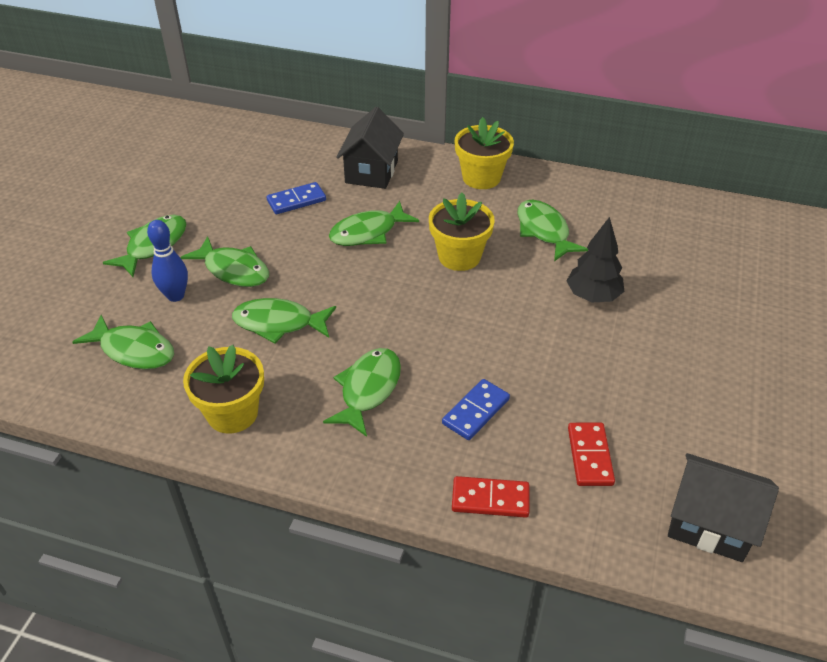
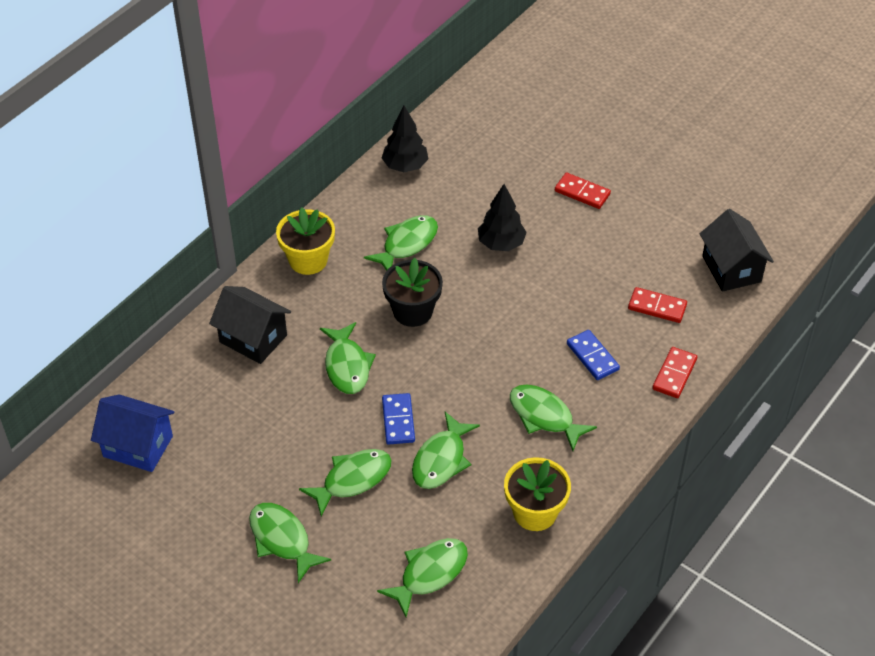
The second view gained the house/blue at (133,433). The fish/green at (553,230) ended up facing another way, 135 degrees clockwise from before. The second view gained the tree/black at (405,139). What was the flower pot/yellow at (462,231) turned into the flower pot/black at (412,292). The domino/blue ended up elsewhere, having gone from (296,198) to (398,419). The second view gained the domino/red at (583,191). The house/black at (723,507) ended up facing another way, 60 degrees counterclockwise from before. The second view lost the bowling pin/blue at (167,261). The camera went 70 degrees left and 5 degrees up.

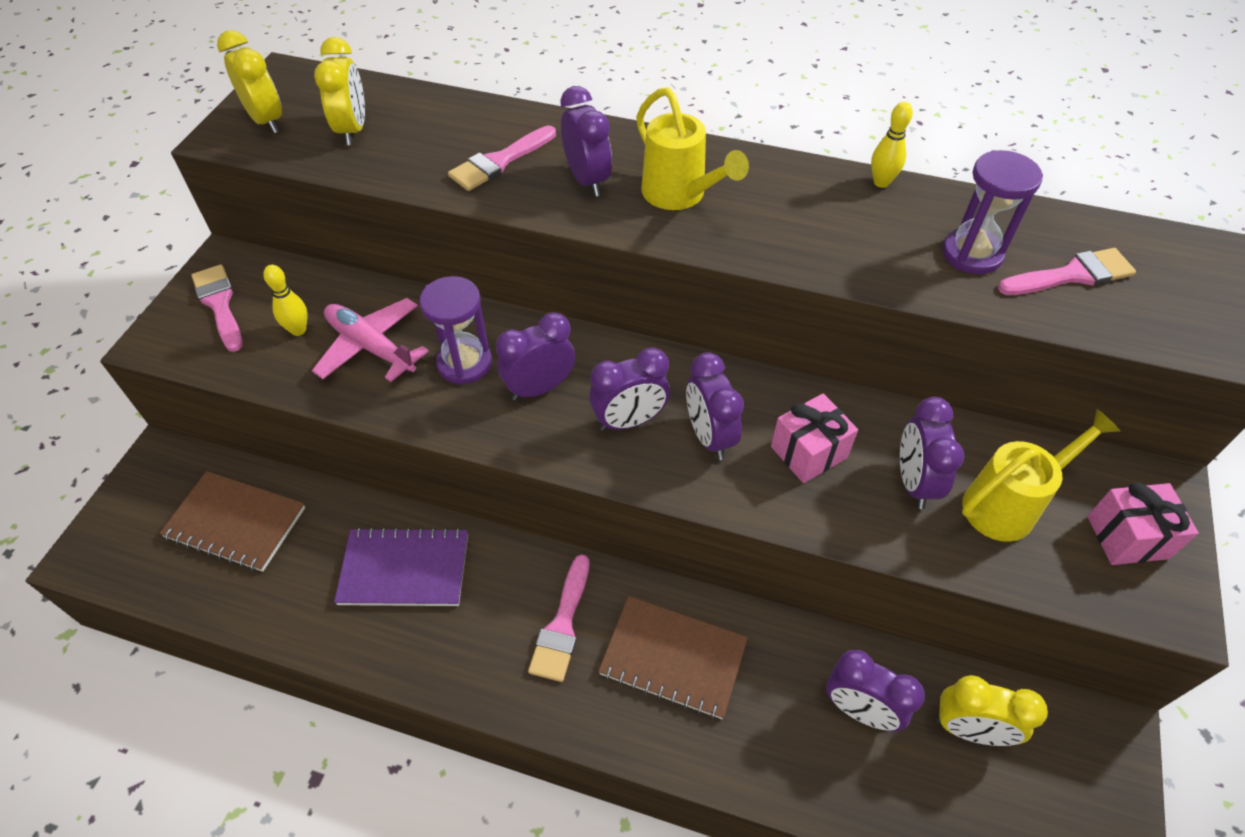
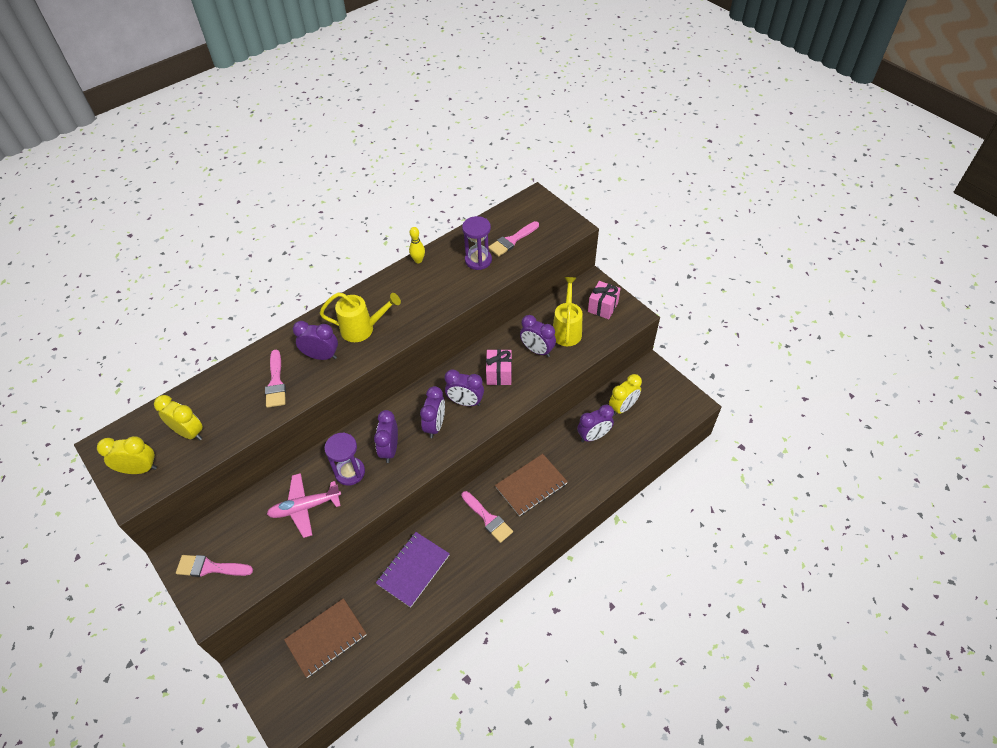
The brush/pink at (1067,271) ended up facing another way, 150 degrees counterclockwise from before. The second view lost the bowling pin/yellow at (285,300). The camera went 55 degrees left and 0 degrees up.

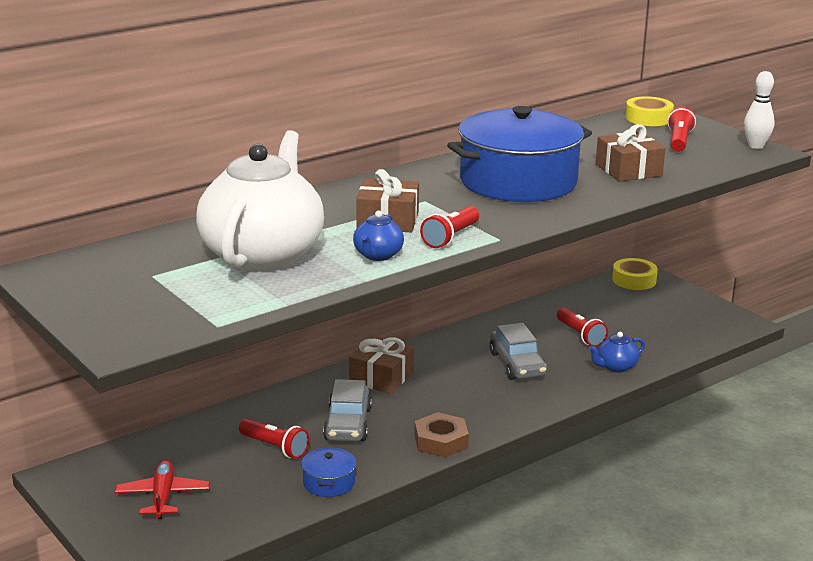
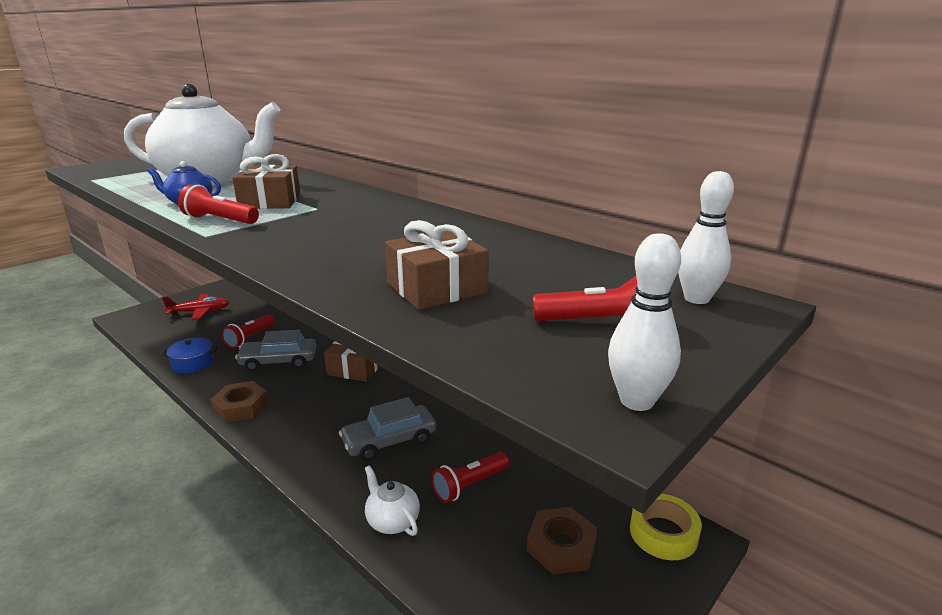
What was the teapot/blue at (617,352) turned into the teapot/white at (392,500). The second view gained the nut/brown at (562,541). Where the tape/yellow stood at (649,111), the bowling pin/white came to stand at (706,237). The second view lost the pot/blue at (519,154). The camera went 80 degrees right and 0 degrees up.

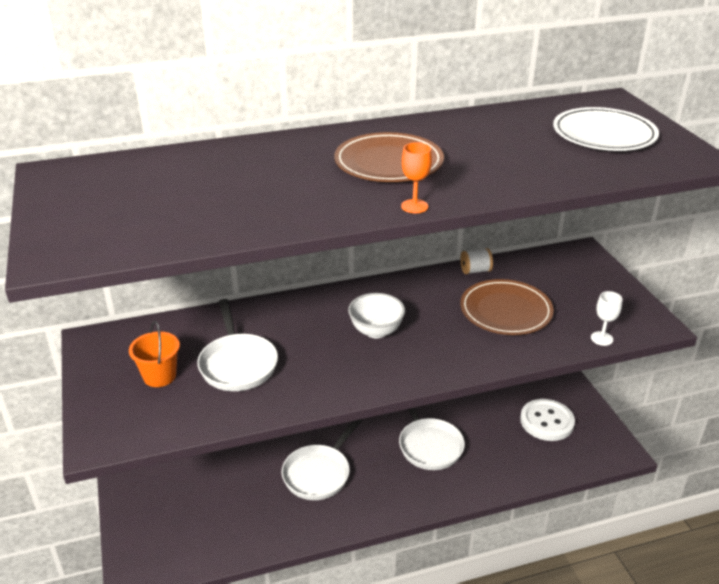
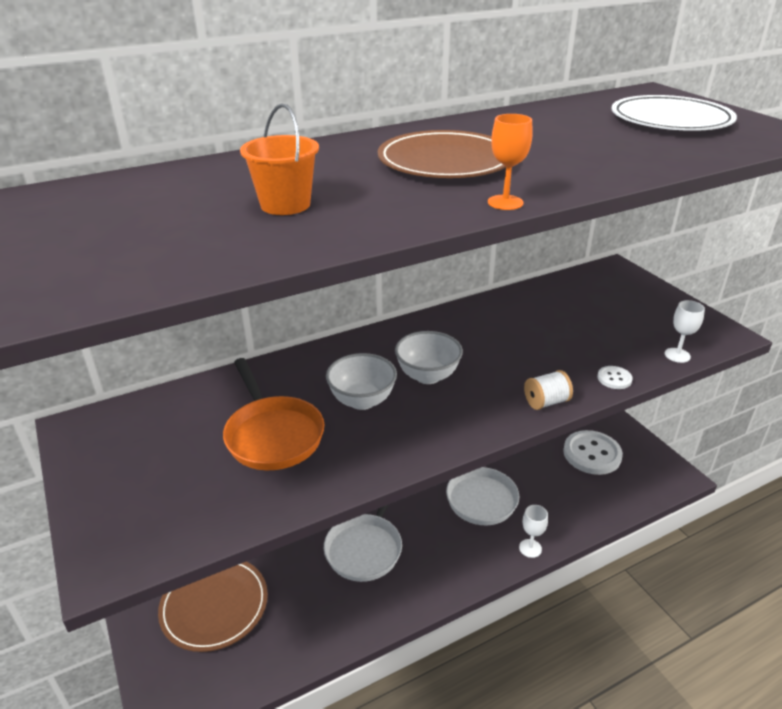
The plate/brown ended up elsewhere, having gone from (507,307) to (213,607). What was the pan/white at (237,345) turned into the pan/orange at (273,414). The bucket/orange ended up elsewhere, having gone from (154,354) to (279,159). The second view gained the bowl/white at (361,381). The second view gained the goblet/white at (533,531). The spool/white ended up elsewhere, having gone from (476,261) to (548,390). The second view gained the button/white at (615,377). The camera went 10 degrees left and 0 degrees up.

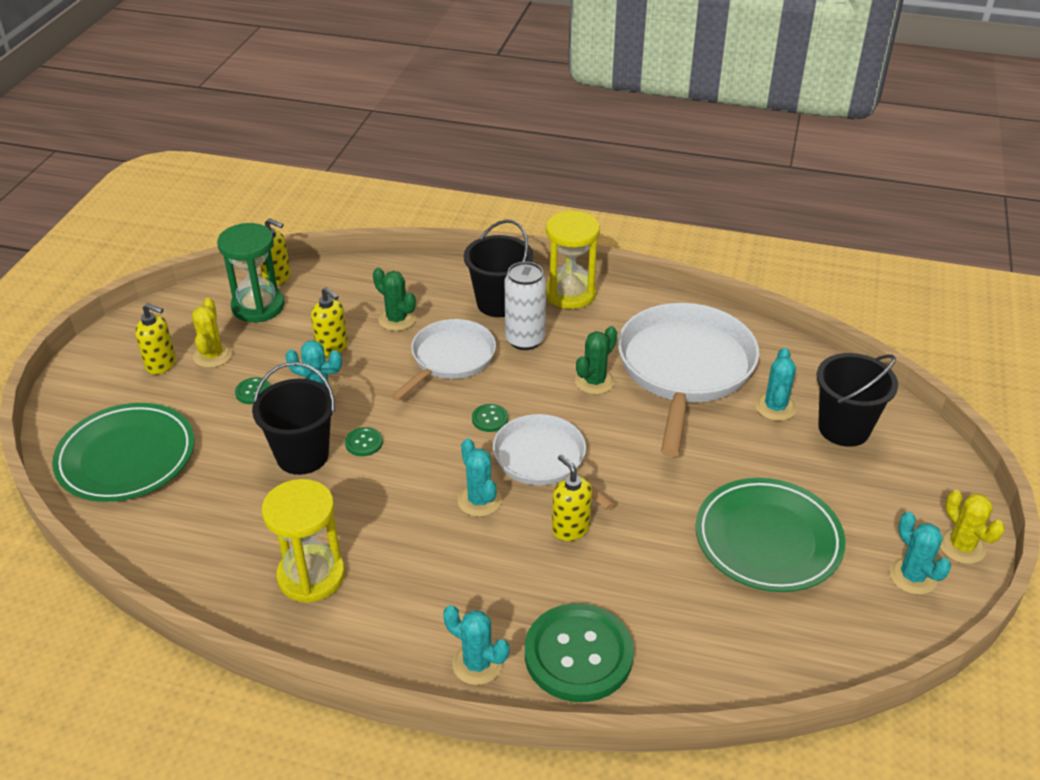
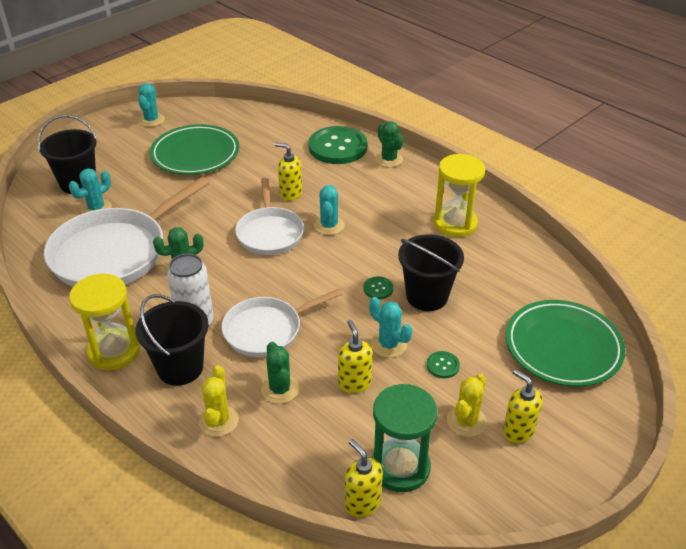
The cactus/yellow ended up elsewhere, having gone from (972,527) to (219,401). The soap dispenser/yellow at (572,497) ended up facing another way, 120 degrees clockwise from before. What was the cactus/turquoise at (476,645) turned into the cactus/green at (389,144). The second view lost the button/green at (490,418). The camera went 150 degrees left and 0 degrees up.

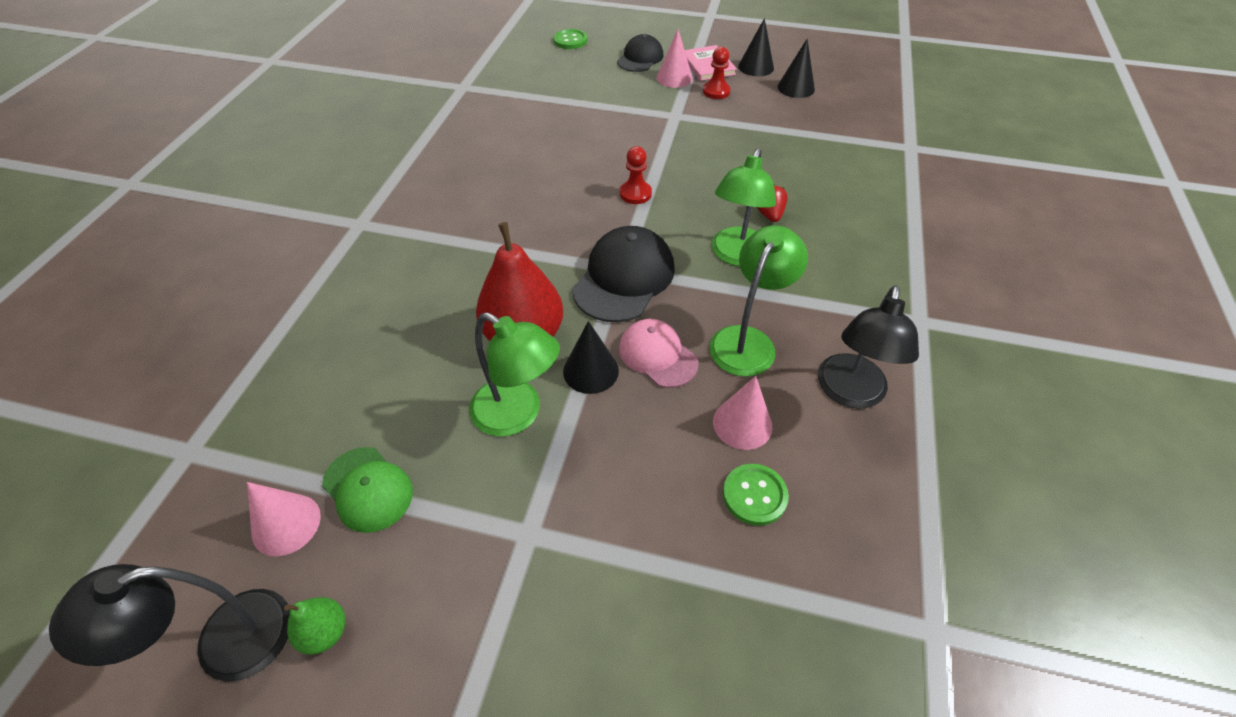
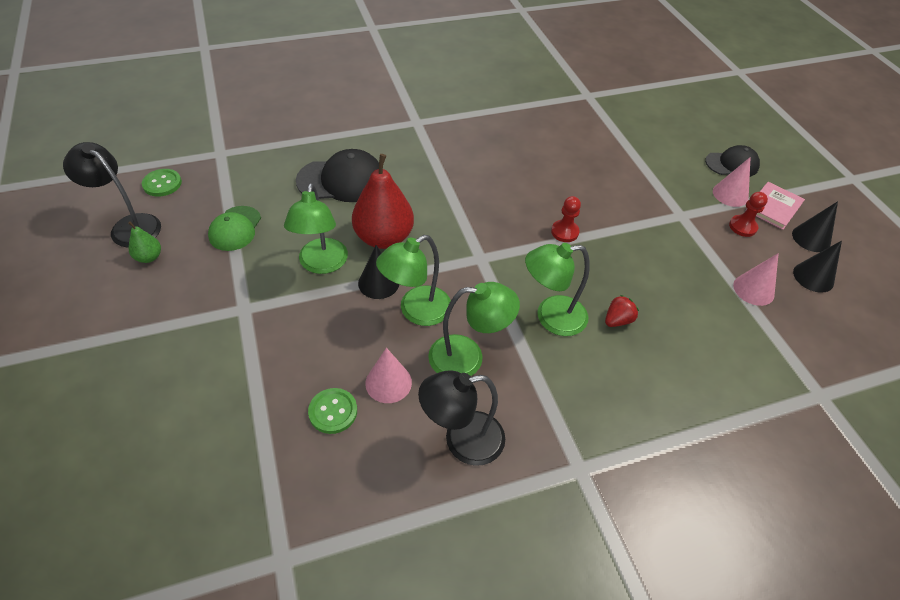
The button/green ended up elsewhere, having gone from (570,39) to (162,183). The cap/black ended up elsewhere, having gone from (623,274) to (337,175). Where the cap/pink stood at (659,353), the lamp/green came to stand at (413,280). The cone/pink ended up elsewhere, having gone from (284,519) to (756,279). The camera went 55 degrees right and 0 degrees up.

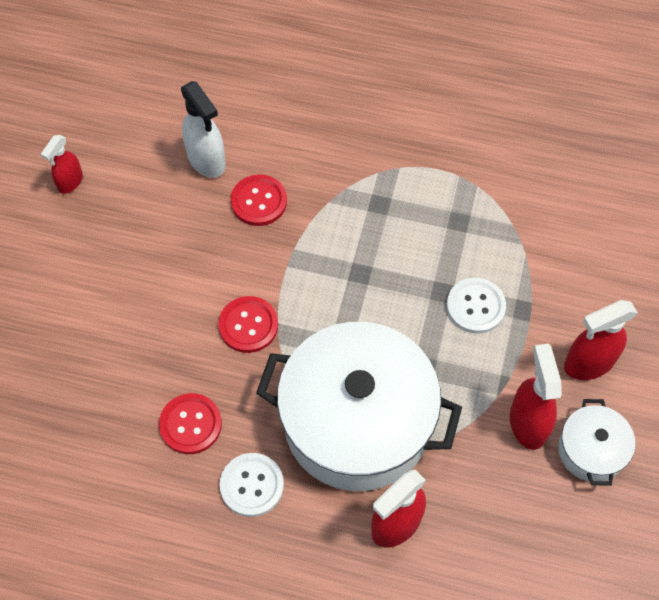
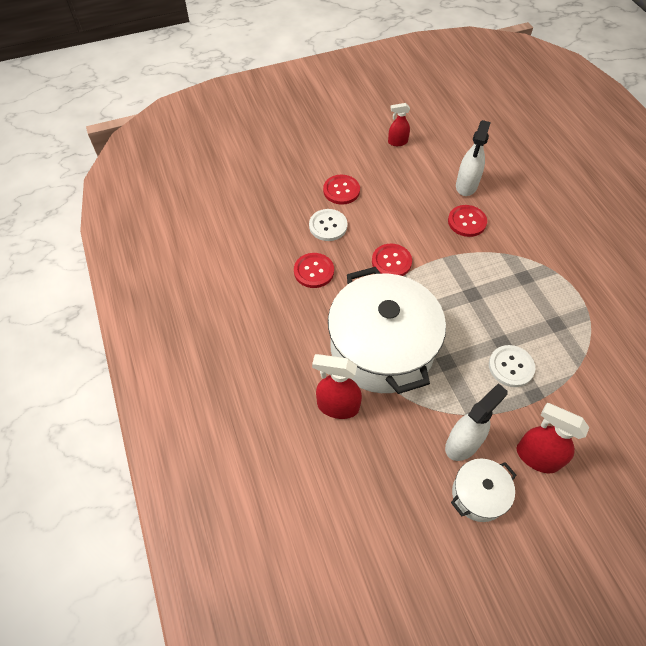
The button/white ended up elsewhere, having gone from (252,485) to (328,225). The second view gained the button/red at (341,190). What was the spray bottle/red at (536,397) turned into the spray bottle/white at (476,422). The camera went 55 degrees right and 5 degrees down.

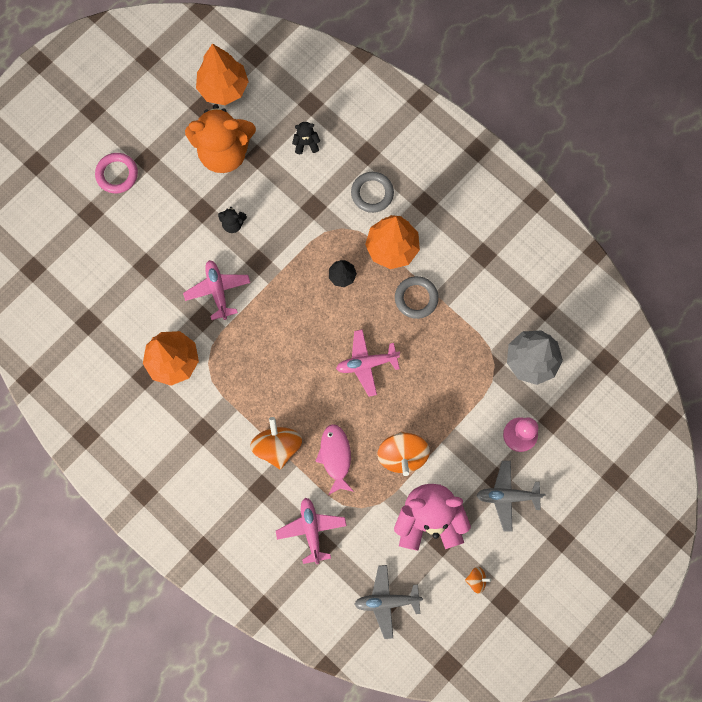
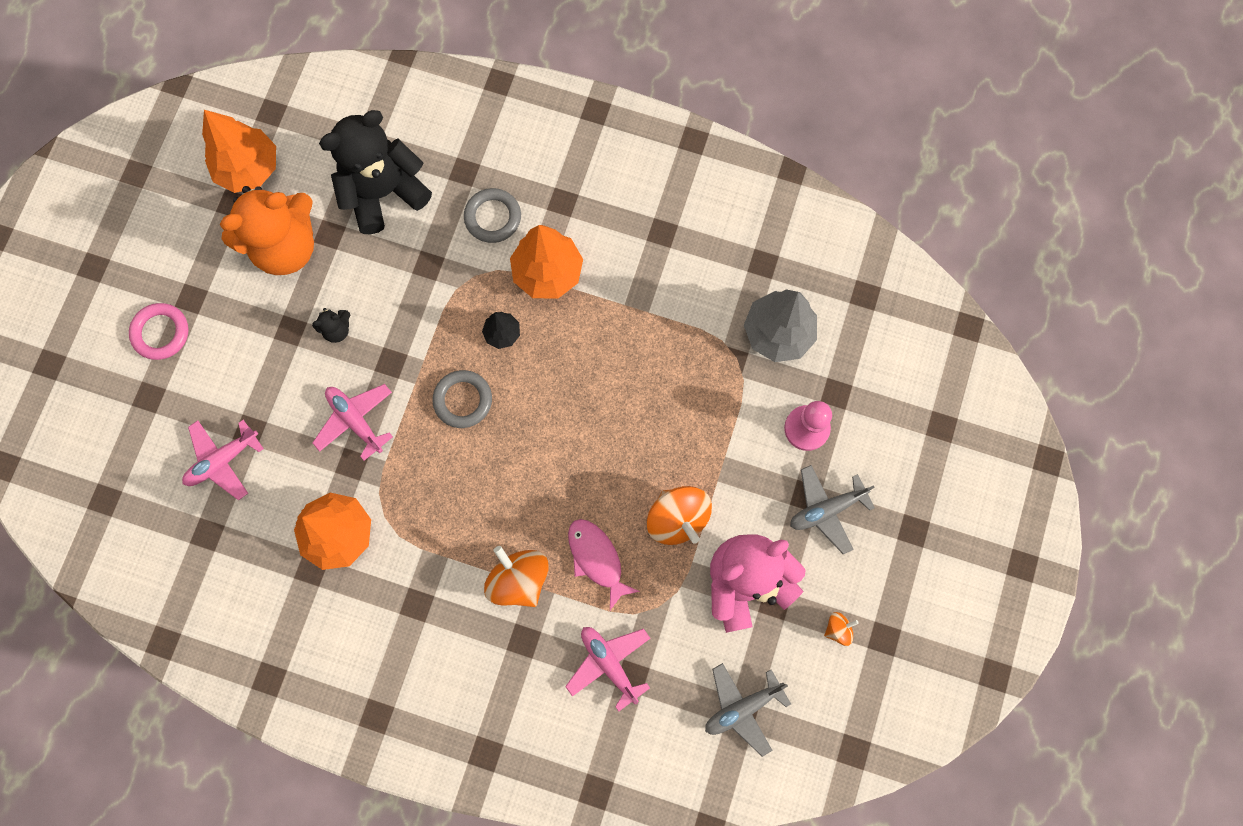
The plane/pink ended up elsewhere, having gone from (368,363) to (223,460). The size of the teddy bear/black at (306,138) changed by a factor of 2.46. The ring/grey ended up elsewhere, having gone from (417,297) to (462,399). The camera went 25 degrees left and 0 degrees up.

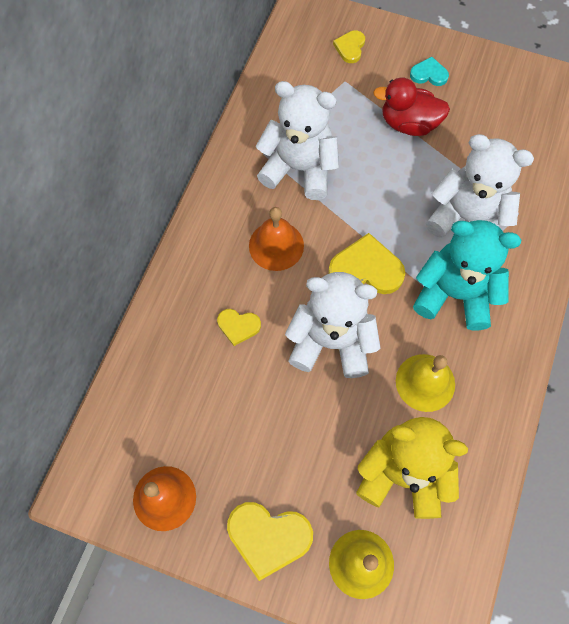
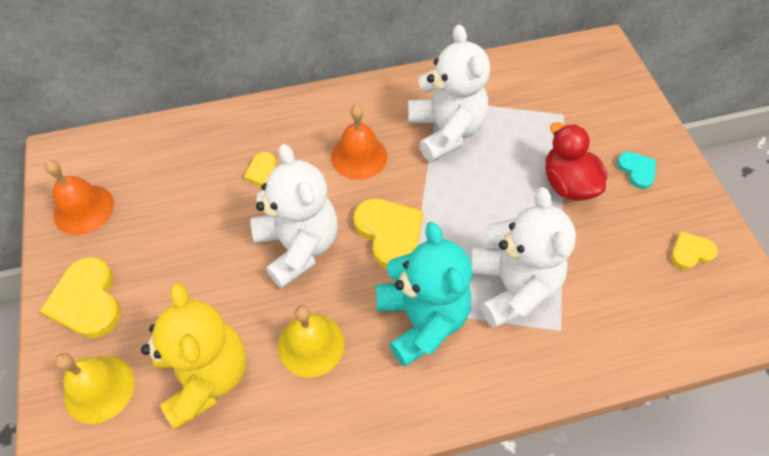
The heart/yellow ended up elsewhere, having gone from (349,46) to (694,250). The camera went 55 degrees right and 10 degrees down.

